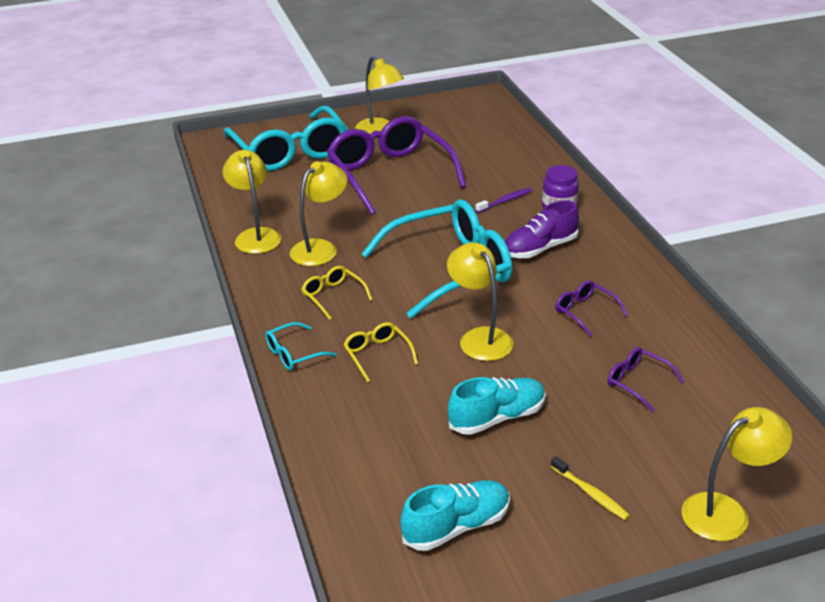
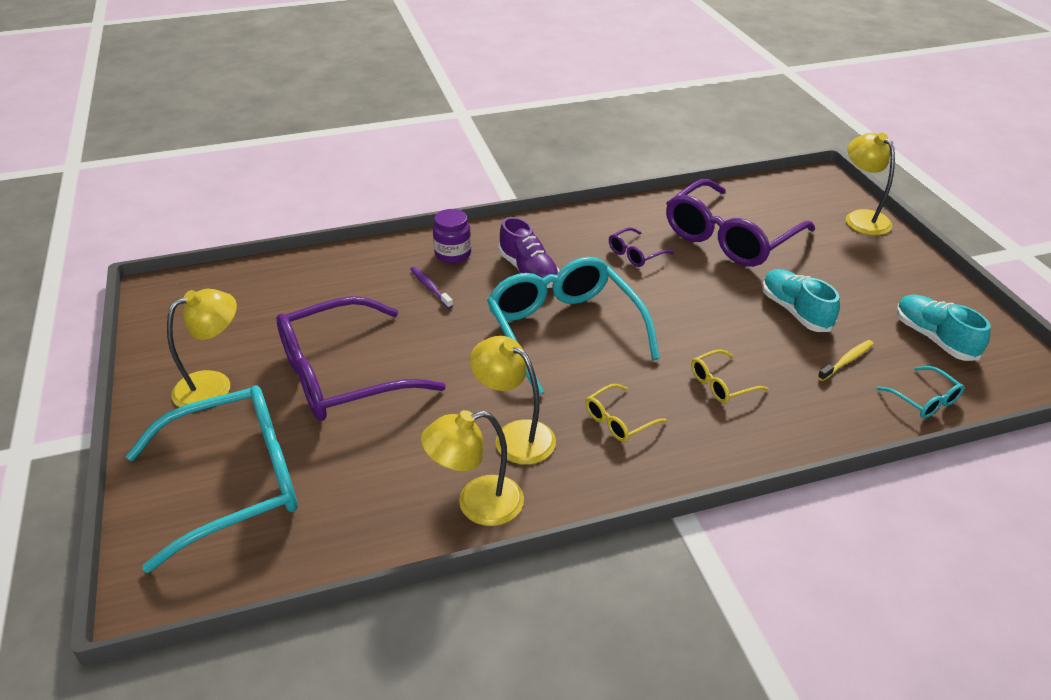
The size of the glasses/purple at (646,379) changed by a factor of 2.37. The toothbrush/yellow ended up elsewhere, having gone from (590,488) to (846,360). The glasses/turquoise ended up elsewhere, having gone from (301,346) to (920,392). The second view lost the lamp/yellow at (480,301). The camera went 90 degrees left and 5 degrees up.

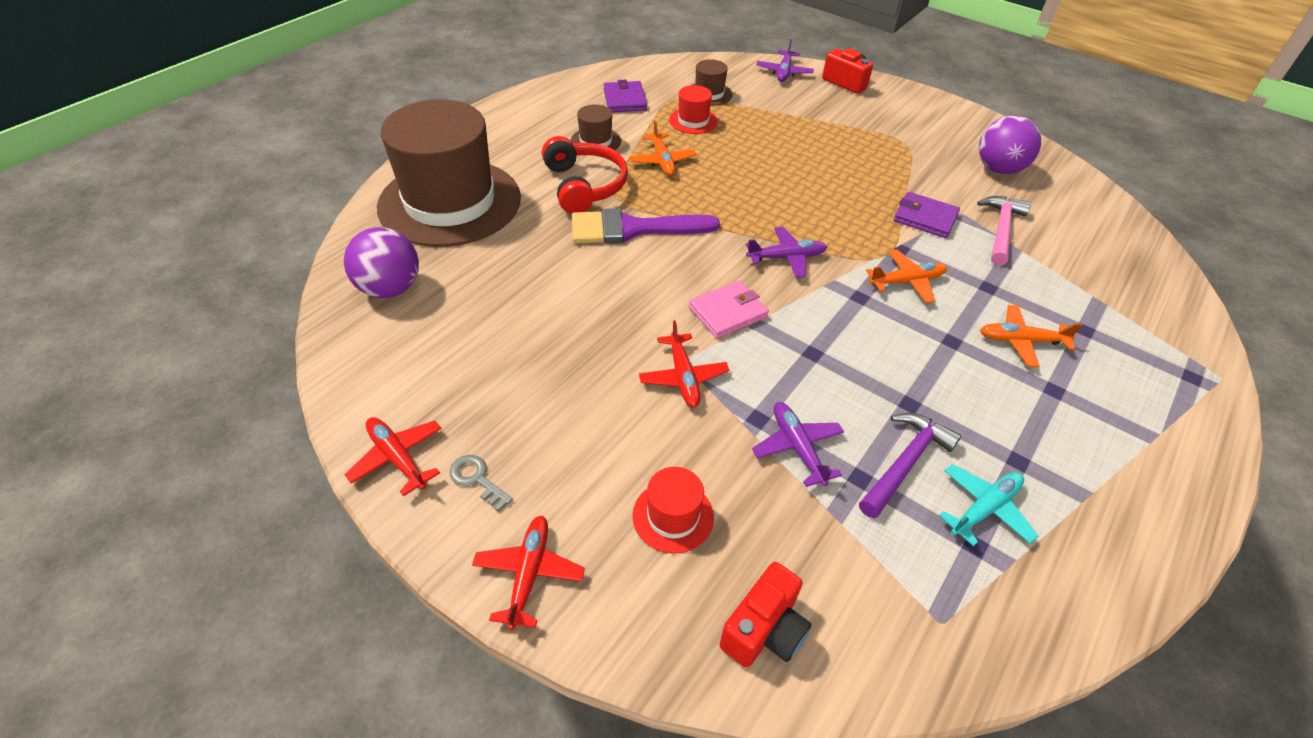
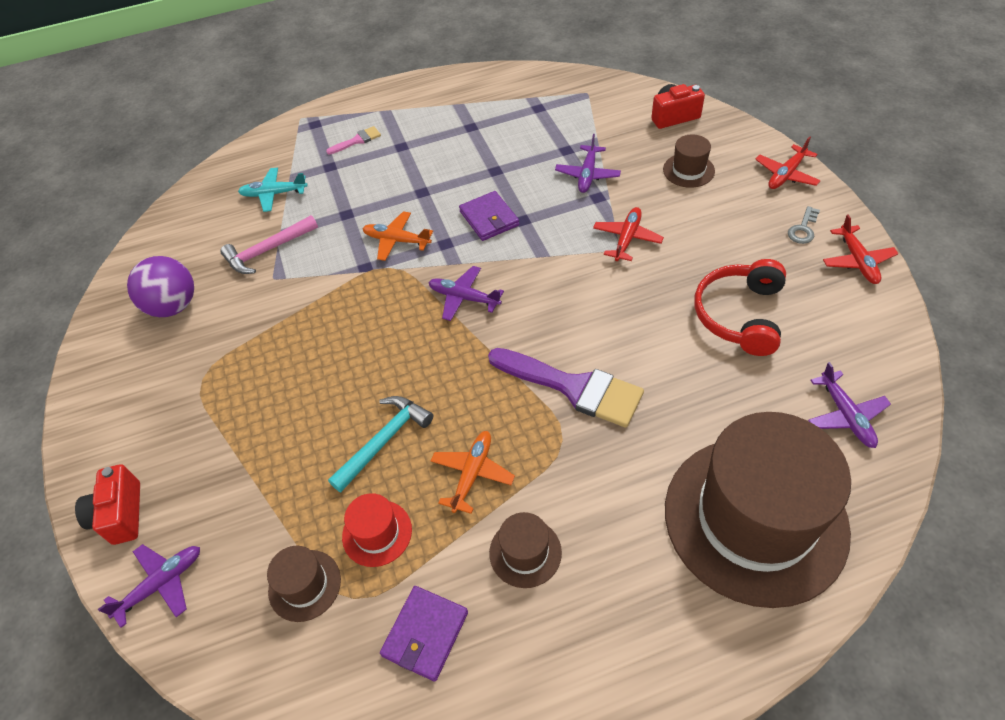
The plane/turquoise ended up elsewhere, having gone from (988,505) to (273,190). The second view gained the brush/pink at (353,140). The second view gained the hammer/turquoise at (380,444). The wallet/purple ended up elsewhere, having gone from (927,215) to (489,216). What was the hat/red at (673,510) turned into the hat/brown at (689,161). The headphones/red ended up elsewhere, having gone from (585,175) to (740,307). The key/grey at (481,483) ended up facing another way, 45 degrees clockwise from before. Where the ball/purple stood at (381,262), the plane/purple came to stand at (849,405). The second view lost the wallet/pink at (729,310). The second view lost the hammer/purple at (910,465). The second view lost the plane/orange at (1031,336). The camera went 140 degrees left and 5 degrees up.

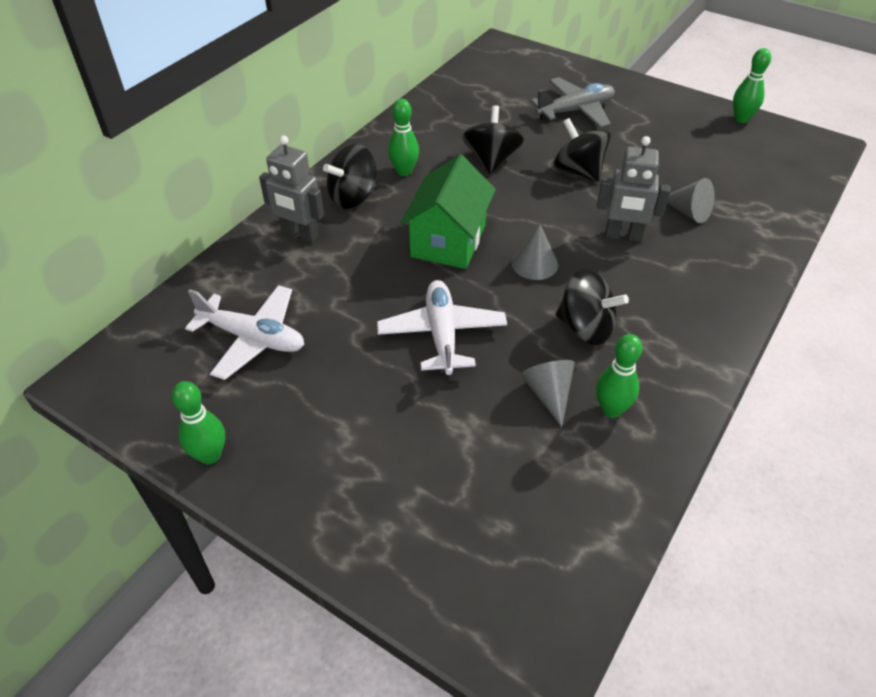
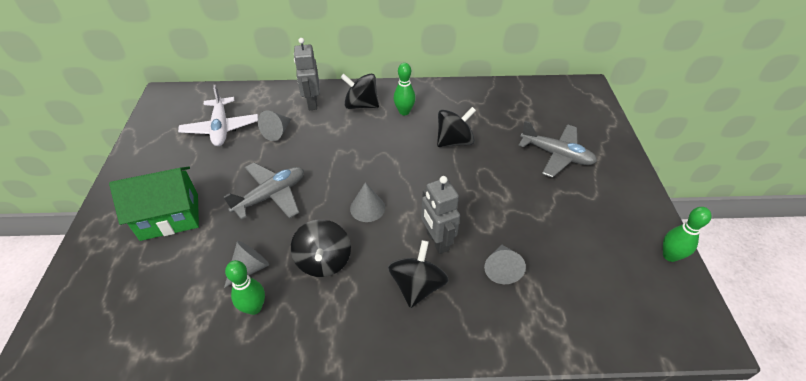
The house/green ended up elsewhere, having gone from (448,212) to (154,204). What was the plane/white at (442,327) turned into the plane/grey at (263,191). The second view gained the cone/grey at (274,125). The spinning top/black ended up elsewhere, having gone from (582,150) to (418,274). The second view lost the bowling pin/green at (198,423). The camera went 55 degrees right and 0 degrees up.

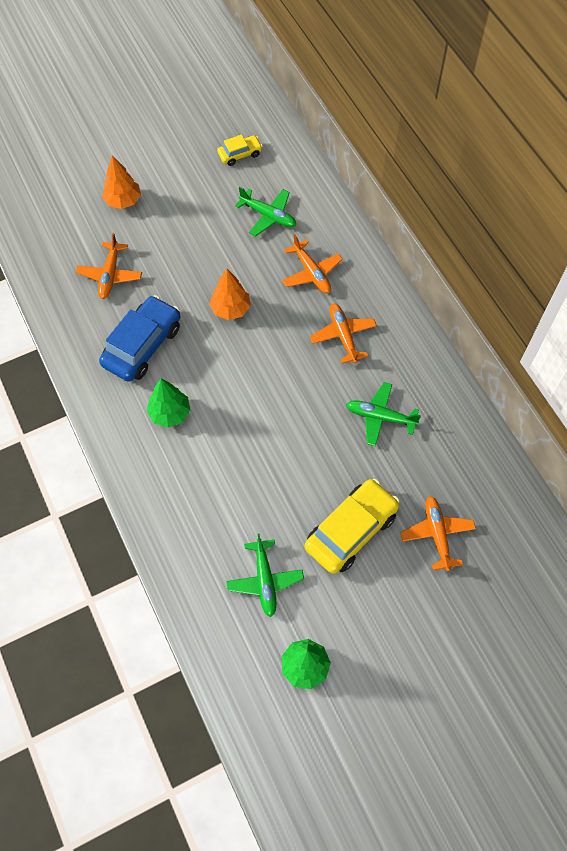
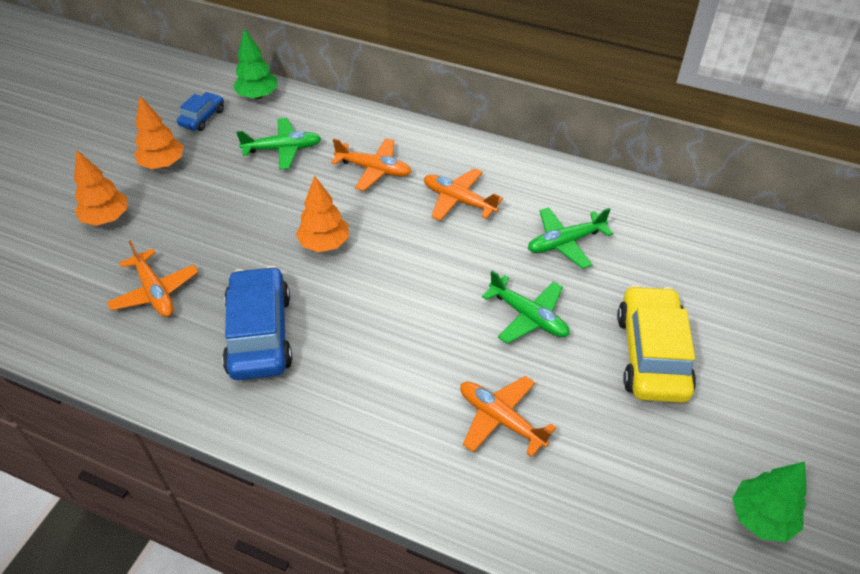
The second view gained the tree/orange at (159,132). What was the car/yellow at (240,150) turned into the car/blue at (200,111). The tree/green ended up elsewhere, having gone from (168,403) to (255,63). The plane/orange ended up elsewhere, having gone from (438,533) to (508,416). The plane/green ended up elsewhere, having gone from (265,575) to (526,307). The camera went 40 degrees left and 15 degrees down.

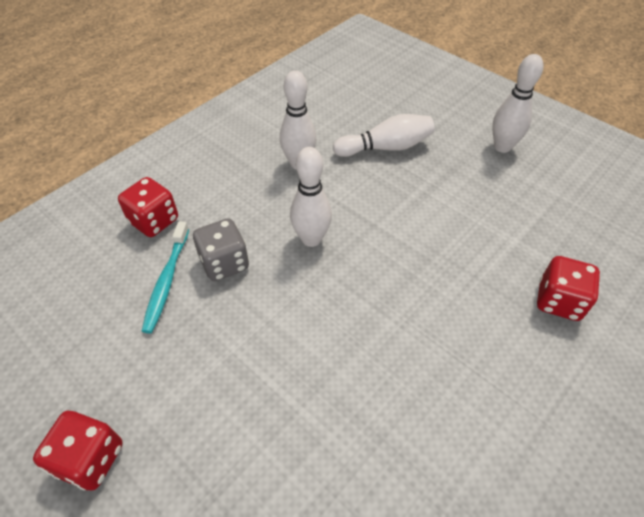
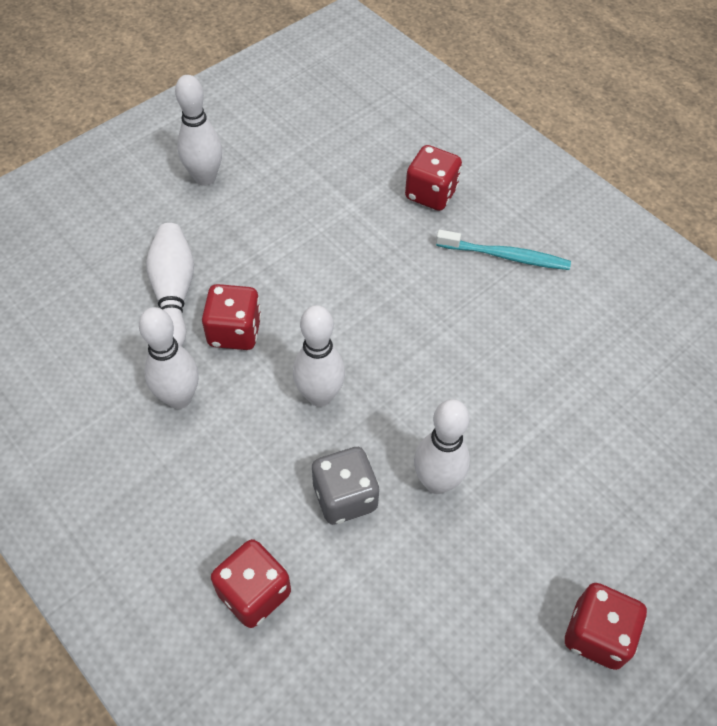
The second view gained the dice/red at (232,317). The second view gained the bowling pin/white at (442,446). The toothbrush/turquoise ended up elsewhere, having gone from (165,277) to (503,250). The camera went 85 degrees left and 5 degrees up.

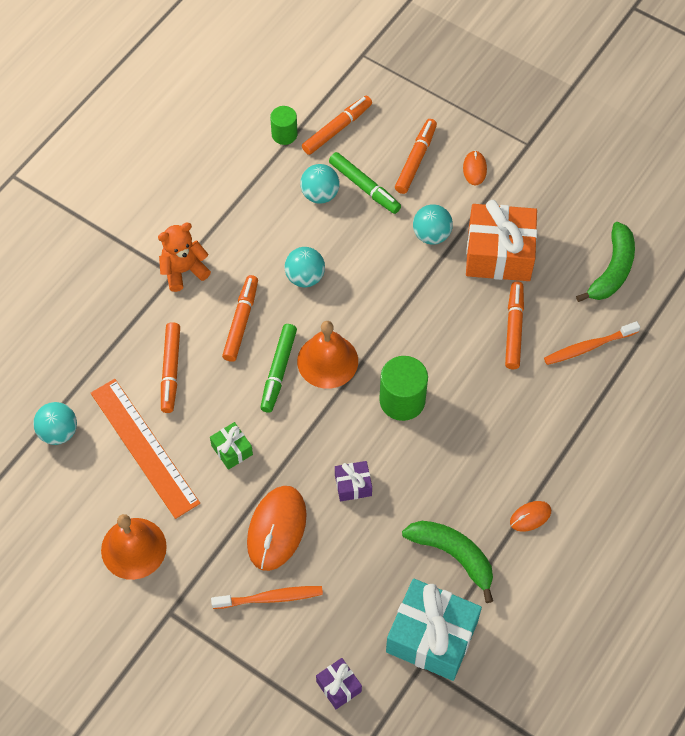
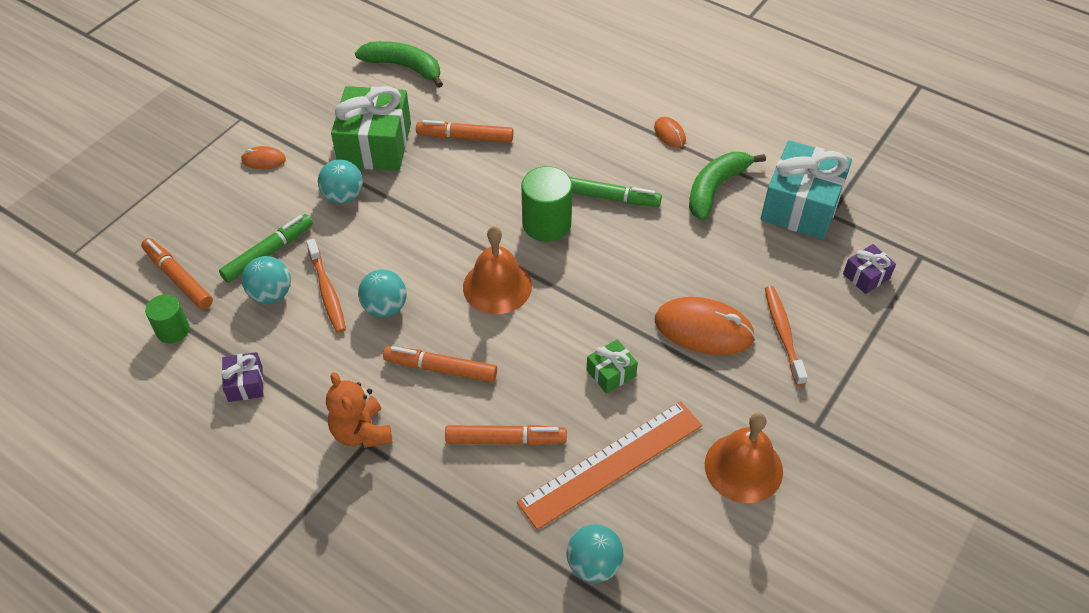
The gift/purple ended up elsewhere, having gone from (353,481) to (242,377). The toothbrush/orange ended up elsewhere, having gone from (592,343) to (326,286). What was the gift/orange at (501,240) turned into the gift/green at (371,128). The marker/green ended up elsewhere, having gone from (278,368) to (616,192). The second view lost the marker/orange at (416,156). The camera went 90 degrees left and 10 degrees down.

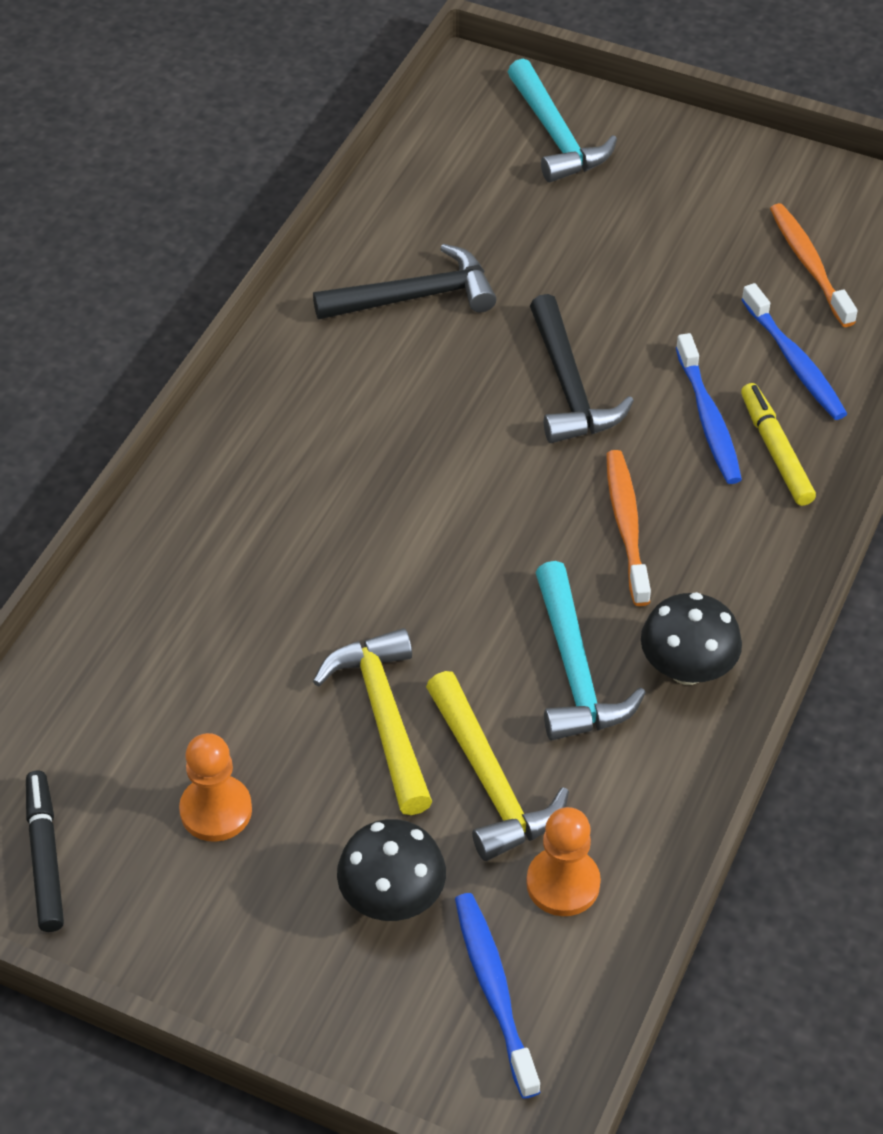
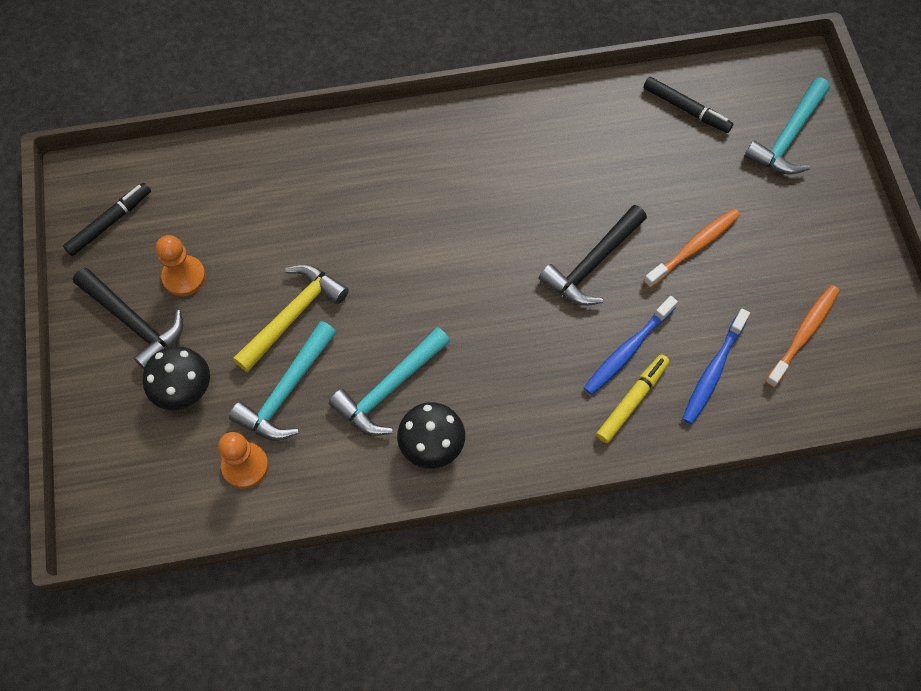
The hammer/black ended up elsewhere, having gone from (404,281) to (128,318). What was the hammer/yellow at (497,766) turned into the hammer/turquoise at (282,381). The second view gained the marker/black at (688,105). The toothbrush/orange ended up elsewhere, having gone from (628,528) to (692,248). The second view lost the toothbrush/blue at (497,996). The camera went 55 degrees right and 15 degrees up.

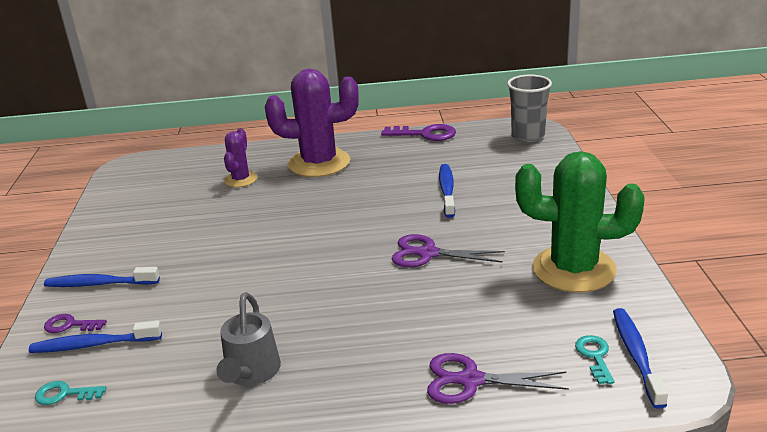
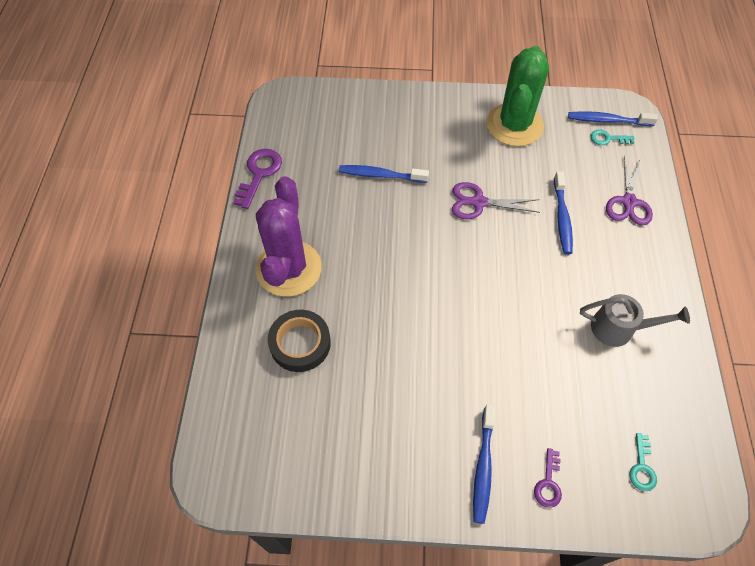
Where the cactus/purple stood at (241,157), the tape/black came to stand at (299,341). The scissors/purple at (448,250) ended up facing another way, 75 degrees clockwise from before. The toothbrush/blue ended up elsewhere, having gone from (95,337) to (563,212). The second view lost the cup/grey at (529,108). The camera went 85 degrees left and 30 degrees up.

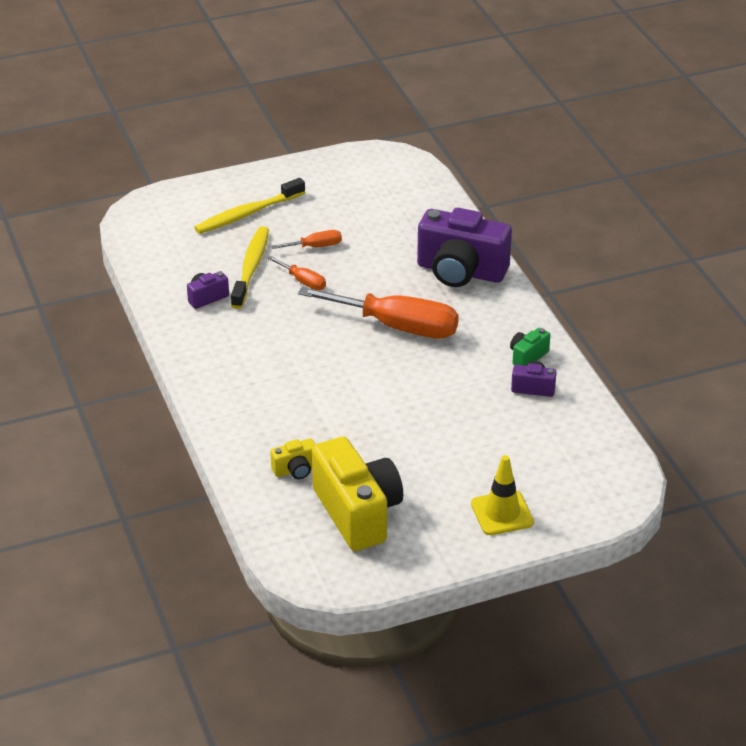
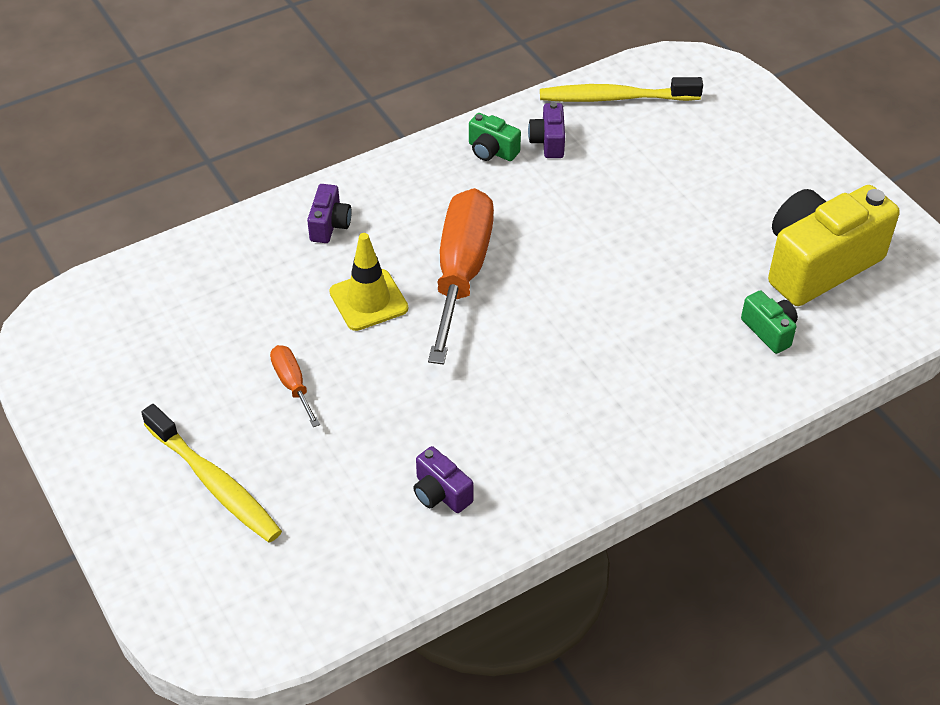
The size of the camera/purple at (464,247) changed by a factor of 0.44. The traffic cone/yellow ended up elsewhere, having gone from (502,495) to (368,282). The toothbrush/yellow ended up elsewhere, having gone from (250,267) to (621,89). What was the camera/yellow at (292,458) turned into the camera/green at (769,322). The second view lost the screwdriver/orange at (297,273). The camera went 100 degrees left and 10 degrees up.

